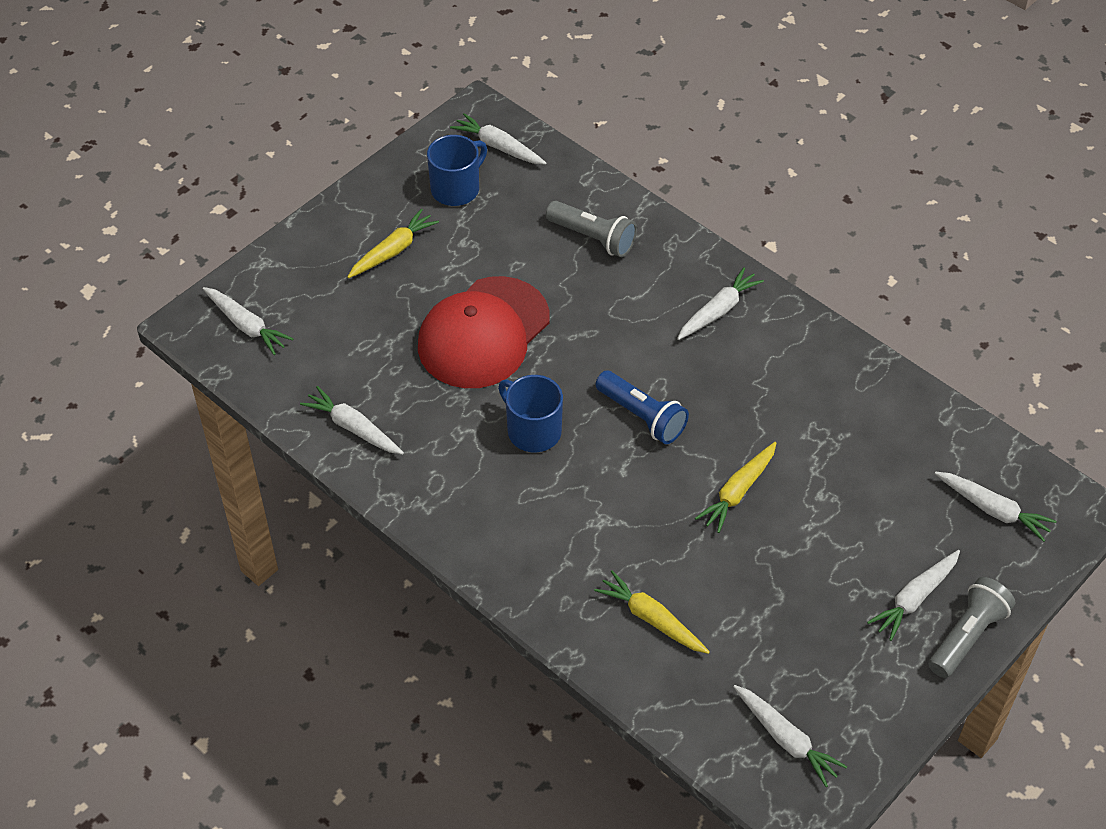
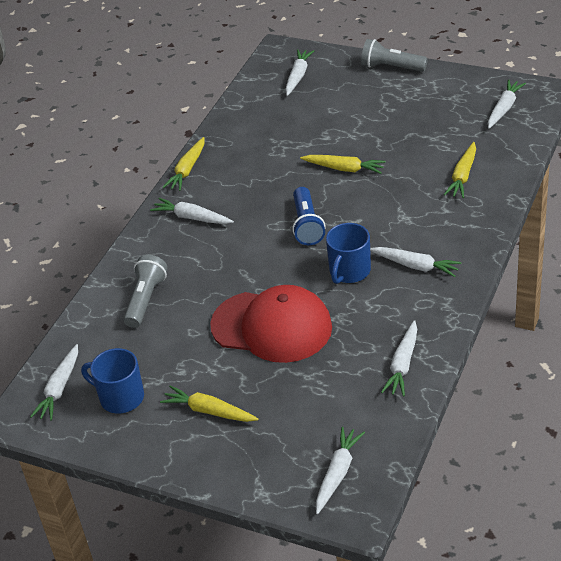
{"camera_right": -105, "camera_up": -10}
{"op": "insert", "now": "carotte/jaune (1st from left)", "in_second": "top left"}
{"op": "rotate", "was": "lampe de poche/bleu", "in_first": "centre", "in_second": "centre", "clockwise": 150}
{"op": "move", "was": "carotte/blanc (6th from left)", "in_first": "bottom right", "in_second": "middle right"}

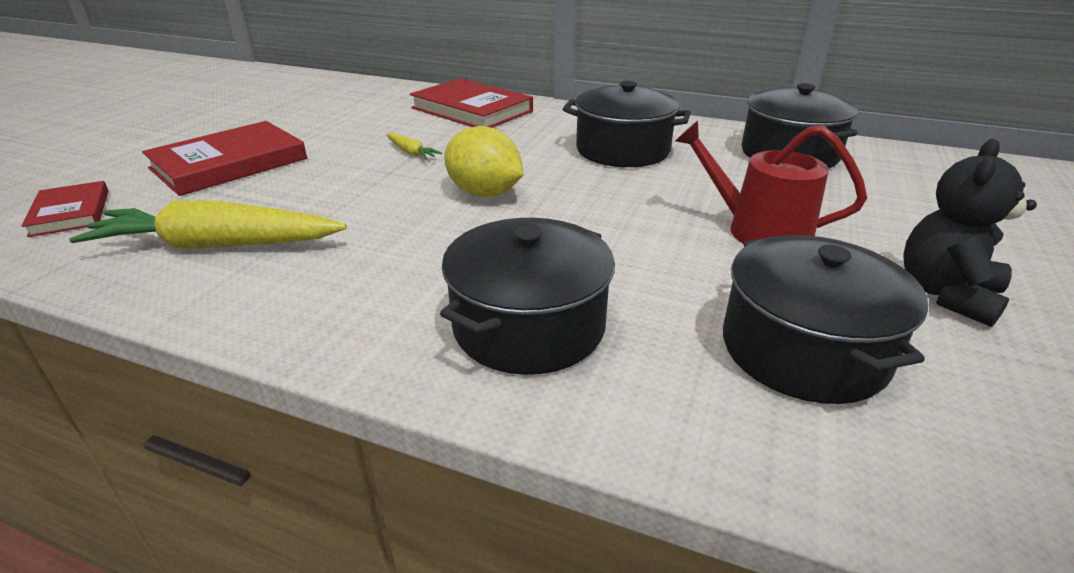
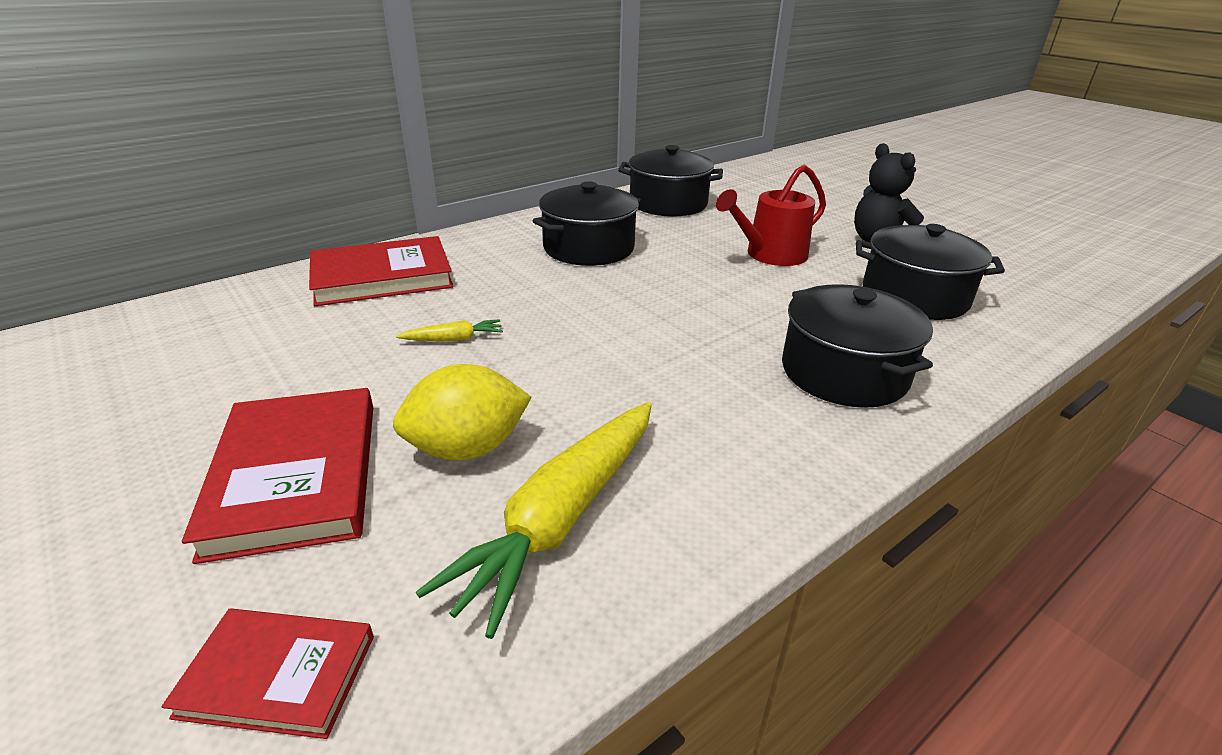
{"camera_right": -60, "camera_up": 0}
{"op": "move", "was": "citron/jaune", "in_first": "top centre", "in_second": "centre"}

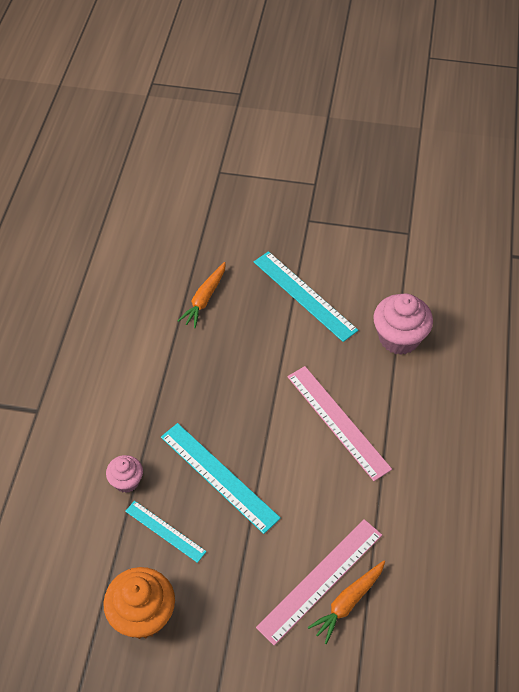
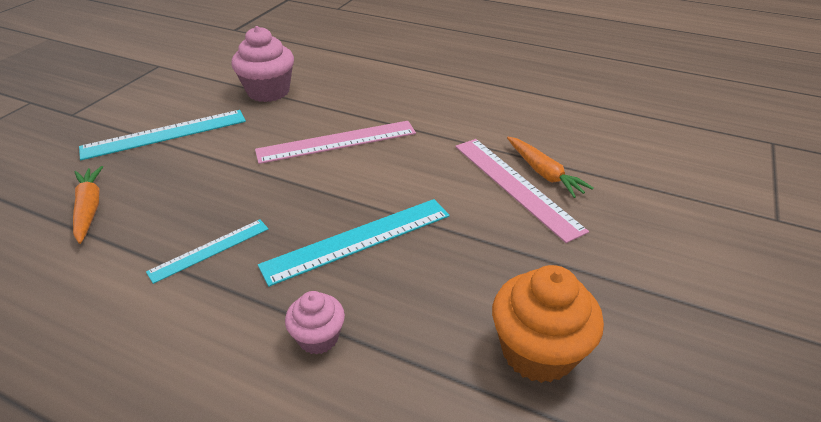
{"camera_right": -75, "camera_up": -15}
{"op": "rotate", "was": "carotte/orange (1st from left)", "in_first": "centre", "in_second": "middle left", "clockwise": -150}
{"op": "move", "was": "règle/turquoise (1st from left in the first image)", "now": "règle/turquoise (2nd from left)", "in_first": "bottom left", "in_second": "middle left"}

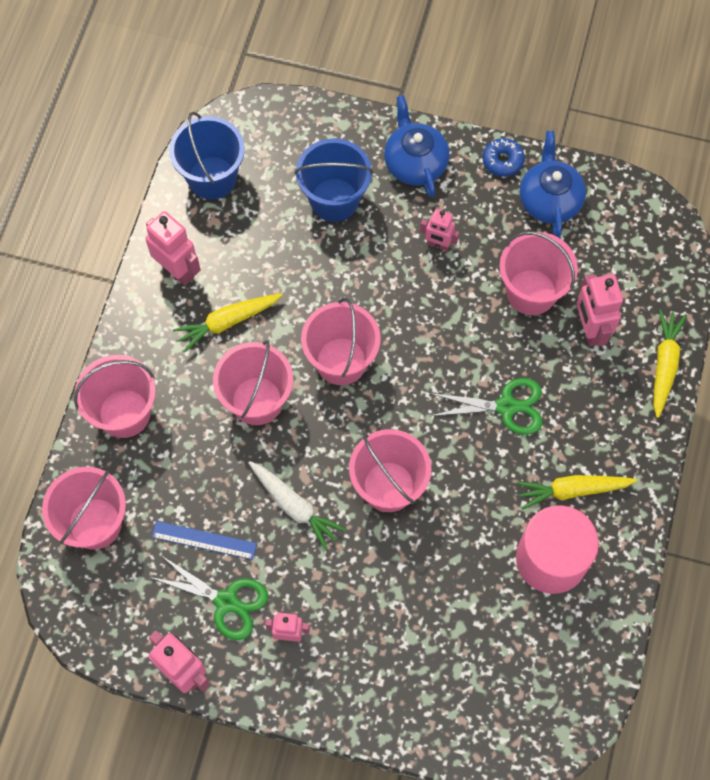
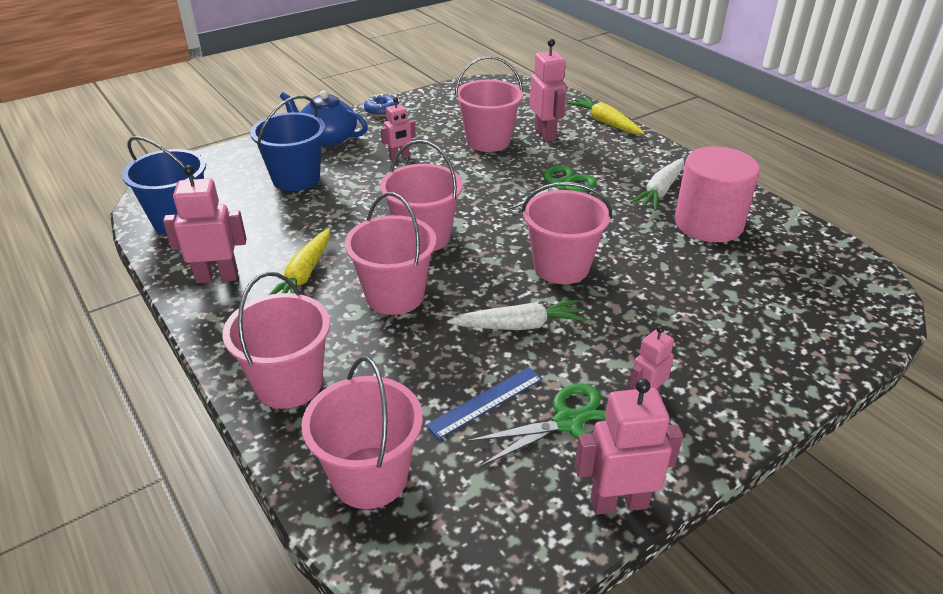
{"camera_right": -50, "camera_up": -30}
{"op": "rotate", "was": "robot/rose (5th from left in the first image)", "in_first": "middle right", "in_second": "top centre", "clockwise": -135}
{"op": "recolor", "was": "carotte/jaune (2nd from left)", "now": "carotte/blanc (2nd from left)", "in_first": "middle right", "in_second": "top right"}
{"op": "delete", "was": "théière/bleu (2nd from left)", "in_first": "top right"}

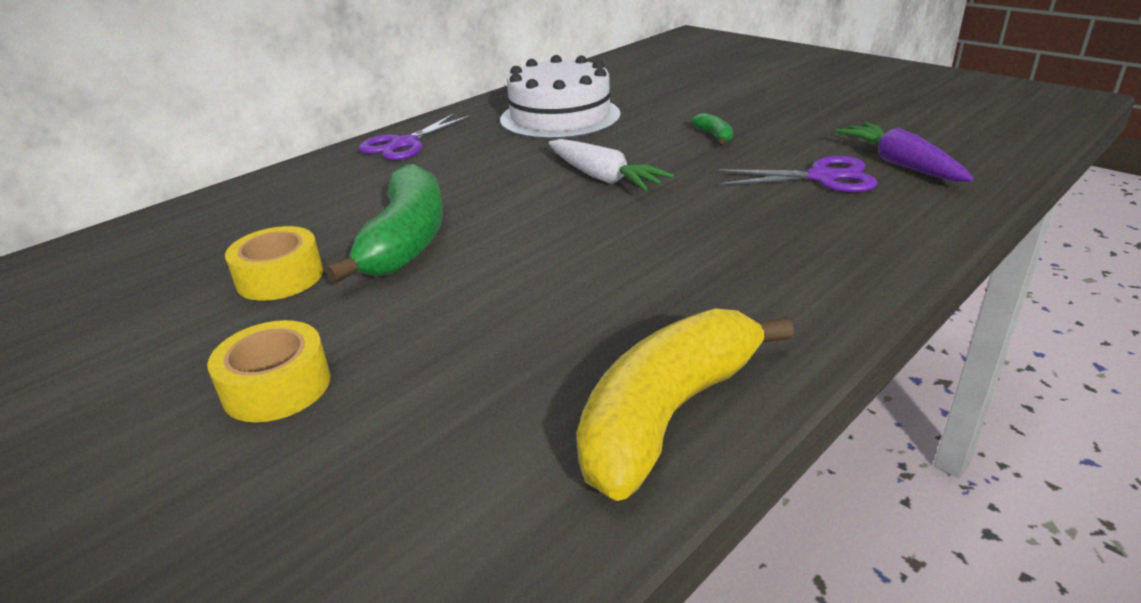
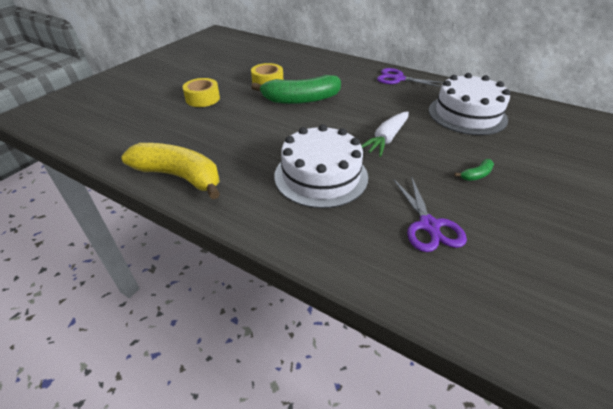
{"camera_right": 75, "camera_up": 10}
{"op": "insert", "now": "gâteau/blanc (1st from left)", "in_second": "centre"}
{"op": "delete", "was": "carotte/violet", "in_first": "top right"}

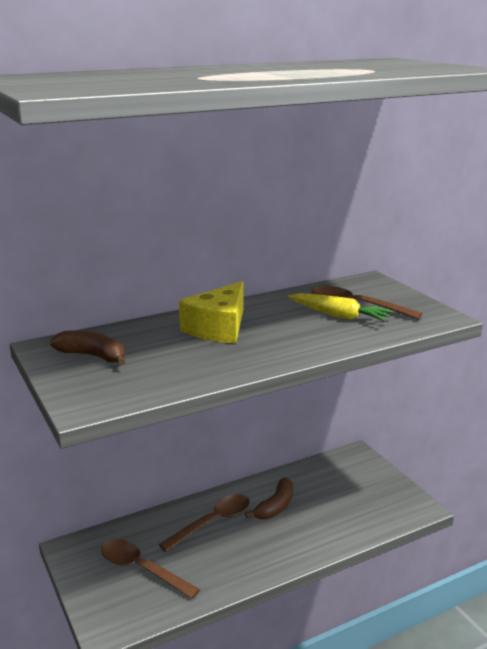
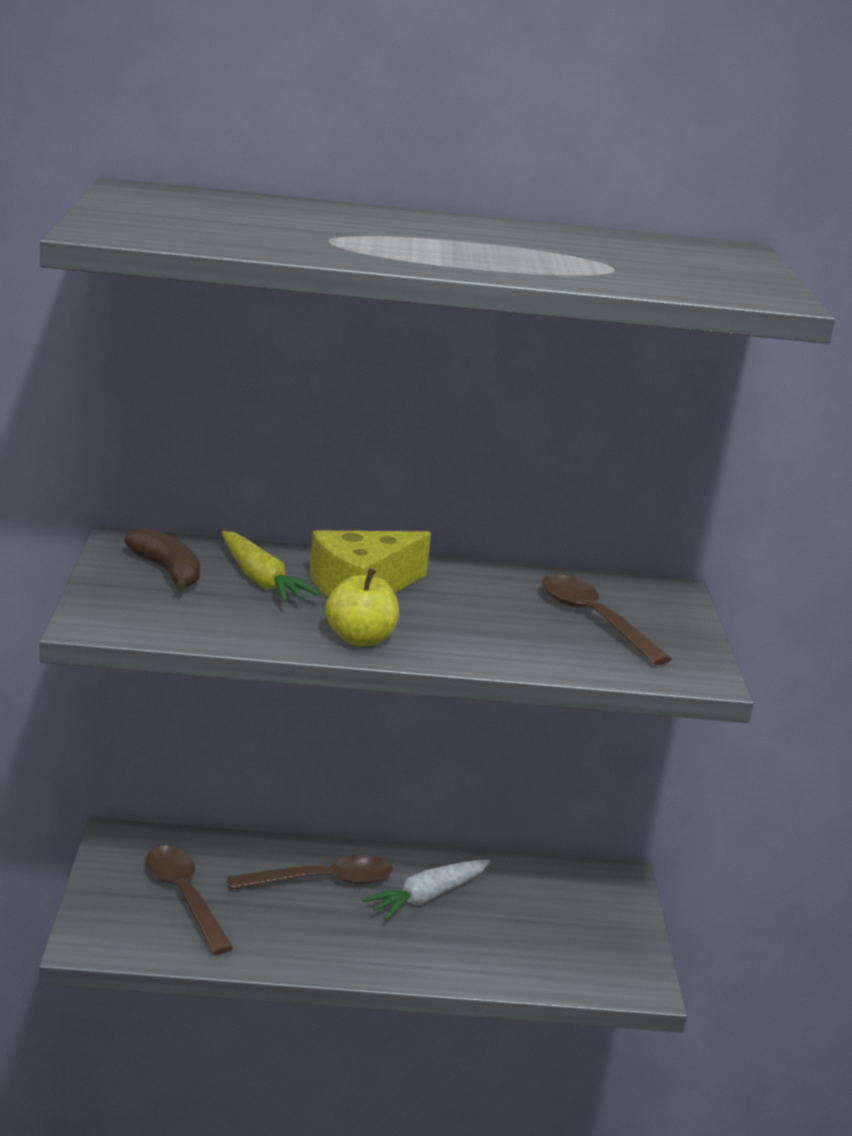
{"camera_right": 25, "camera_up": 0}
{"op": "move", "was": "carotte/jaune", "in_first": "middle right", "in_second": "middle left"}
{"op": "insert", "now": "pomme/jaune", "in_second": "centre"}
{"op": "replace", "was": "banane/marron (2nd from left)", "now": "carotte/blanc", "in_first": "bottom centre", "in_second": "bottom centre"}

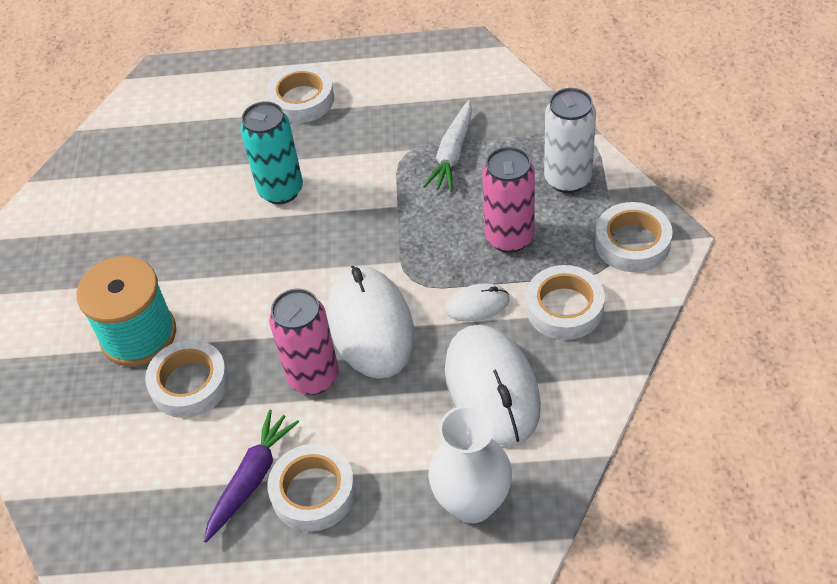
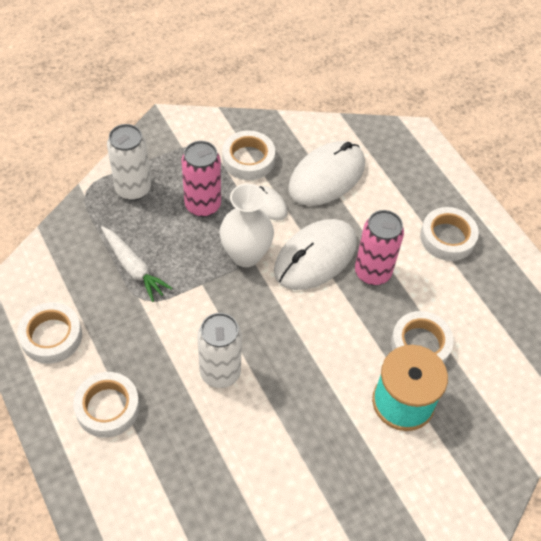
{"camera_right": -125, "camera_up": 5}
{"op": "move", "was": "ruban adhésif/blanc (5th from left in the first image)", "now": "ruban adhésif/blanc (1st from left)", "in_first": "middle right", "in_second": "middle left"}
{"op": "rotate", "was": "carotte/blanc", "in_first": "top centre", "in_second": "middle left", "clockwise": 60}
{"op": "recolor", "was": "canette/turquoise", "now": "canette/blanc (2nd from left)", "in_first": "top left", "in_second": "centre"}
{"op": "move", "was": "vase/blanc", "in_first": "bottom centre", "in_second": "centre"}
{"op": "delete", "was": "carotte/violet", "in_first": "bottom left"}

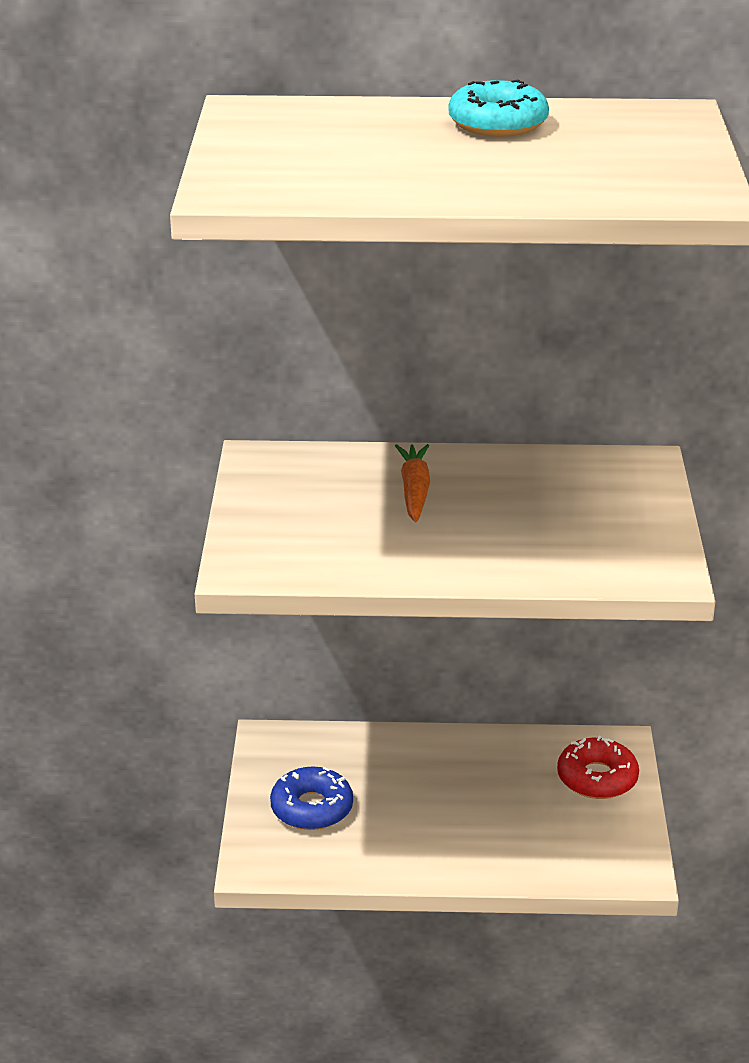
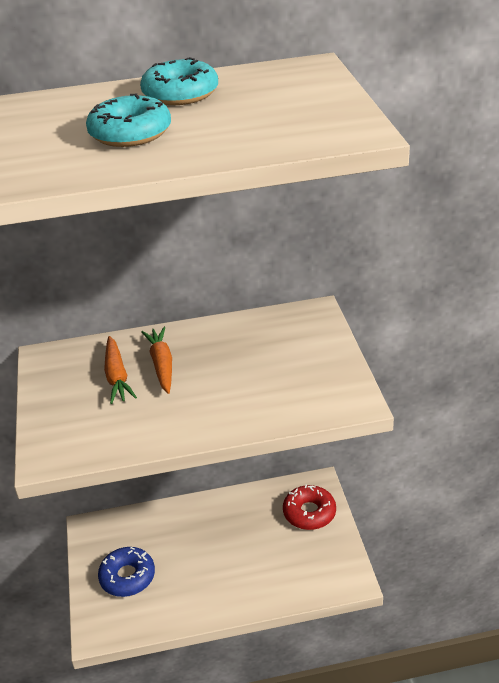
{"camera_right": -10, "camera_up": 5}
{"op": "insert", "now": "beignet/turquoise (1st from left)", "in_second": "top left"}
{"op": "insert", "now": "carotte/orange (1st from left)", "in_second": "middle left"}

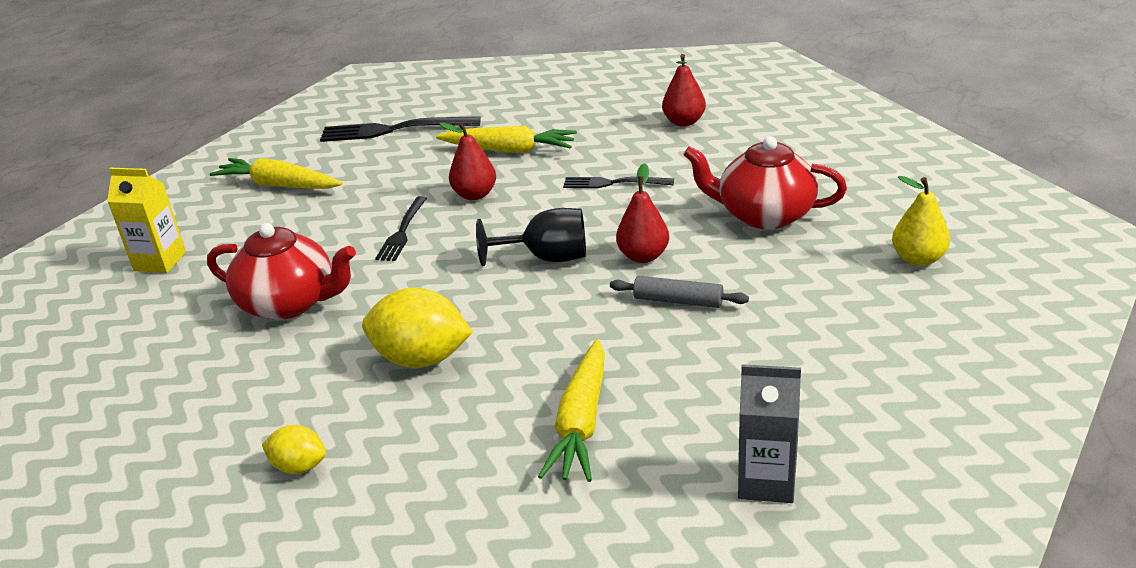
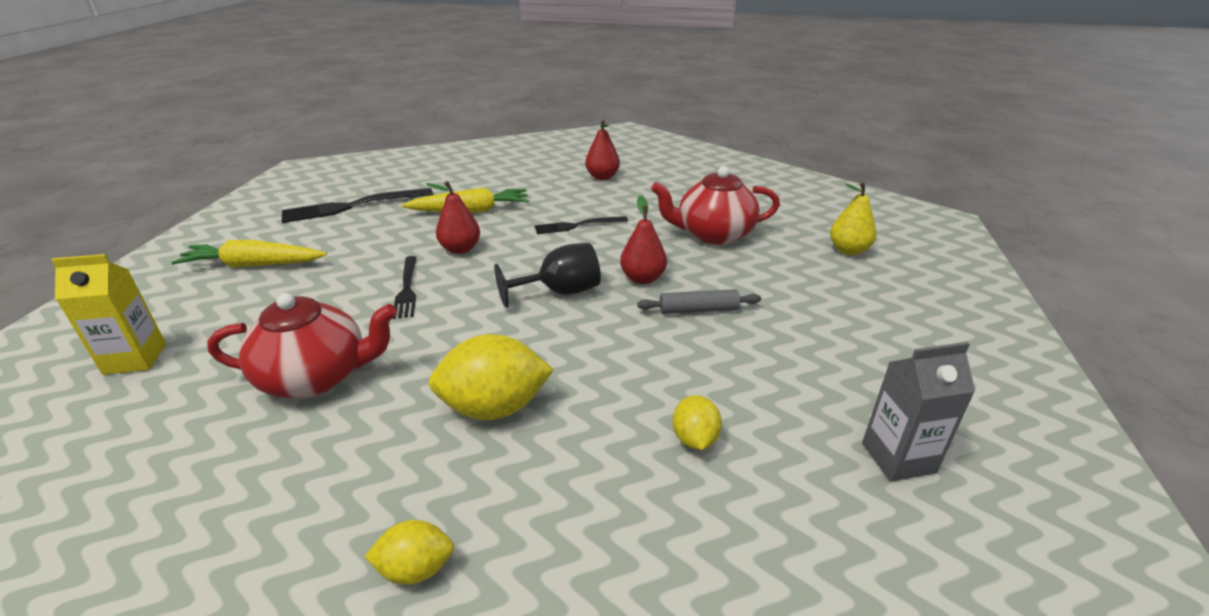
{"camera_right": -25, "camera_up": 0}
{"op": "replace", "was": "carotte/jaune (3rd from left)", "now": "citron/jaune (3rd from left)", "in_first": "bottom centre", "in_second": "bottom centre"}

